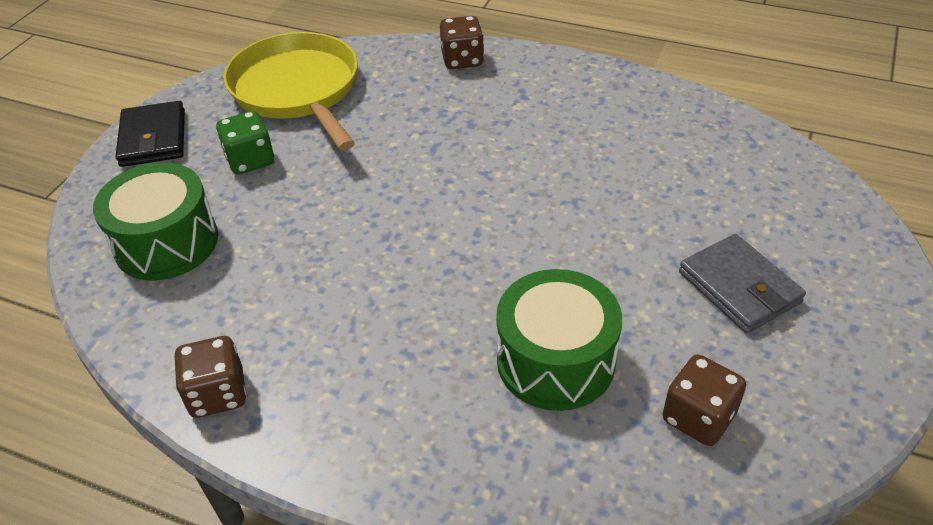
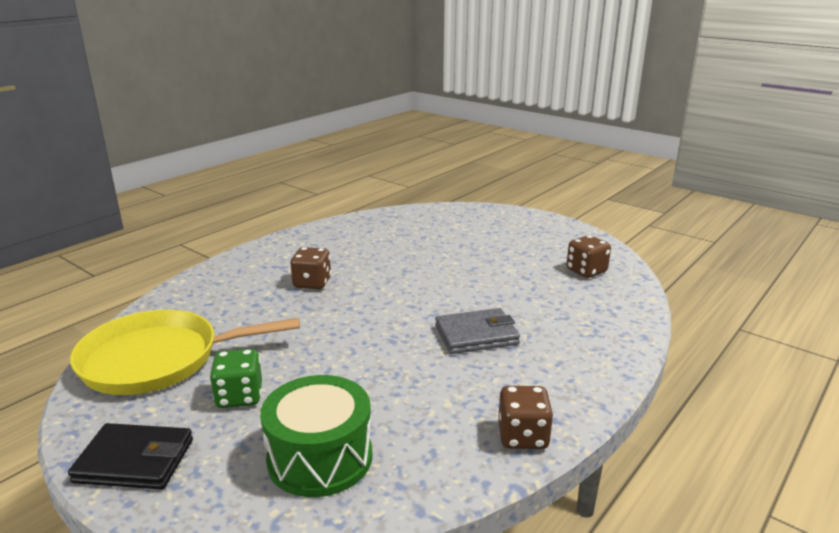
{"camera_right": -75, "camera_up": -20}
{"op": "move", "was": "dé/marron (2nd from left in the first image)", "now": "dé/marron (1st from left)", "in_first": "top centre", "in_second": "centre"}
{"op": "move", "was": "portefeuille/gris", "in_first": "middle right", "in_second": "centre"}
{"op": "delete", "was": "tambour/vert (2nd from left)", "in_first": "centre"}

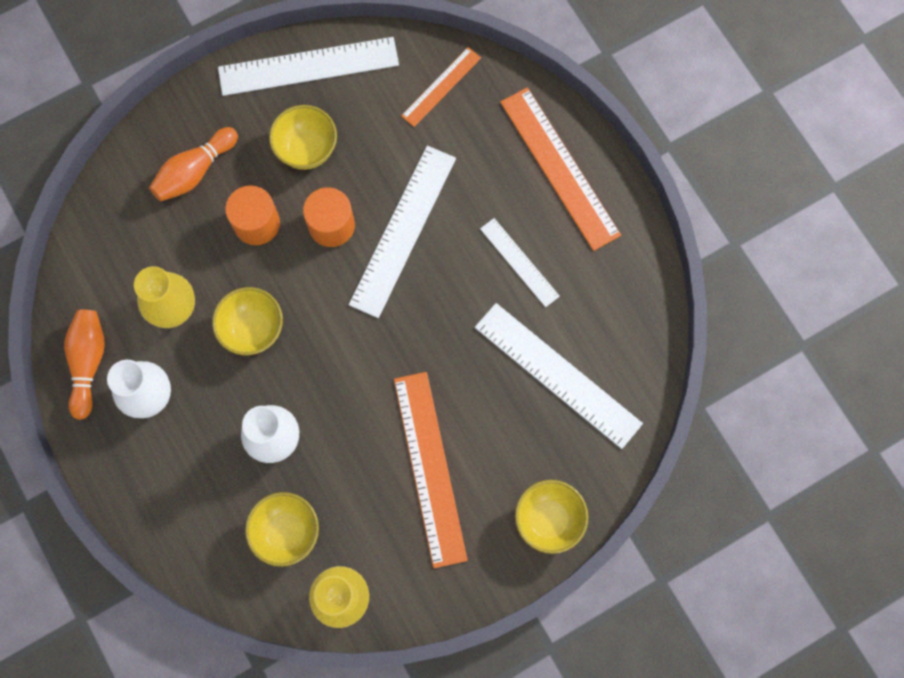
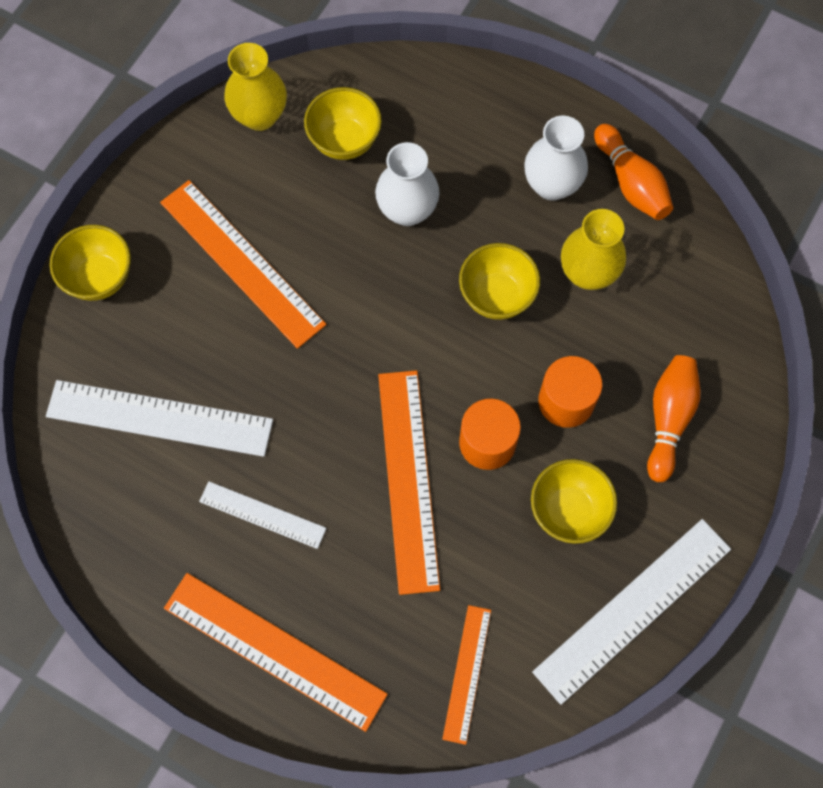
{"camera_right": 150, "camera_up": -5}
{"op": "recolor", "was": "règle/blanc (2nd from left)", "now": "règle/orange (3rd from left)", "in_first": "centre", "in_second": "centre"}

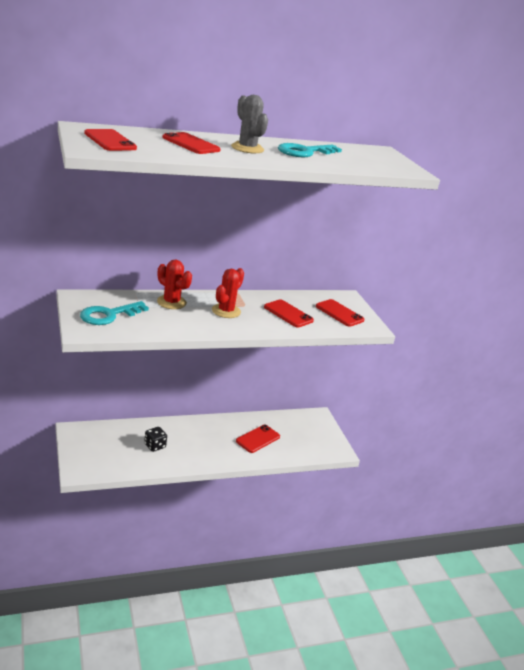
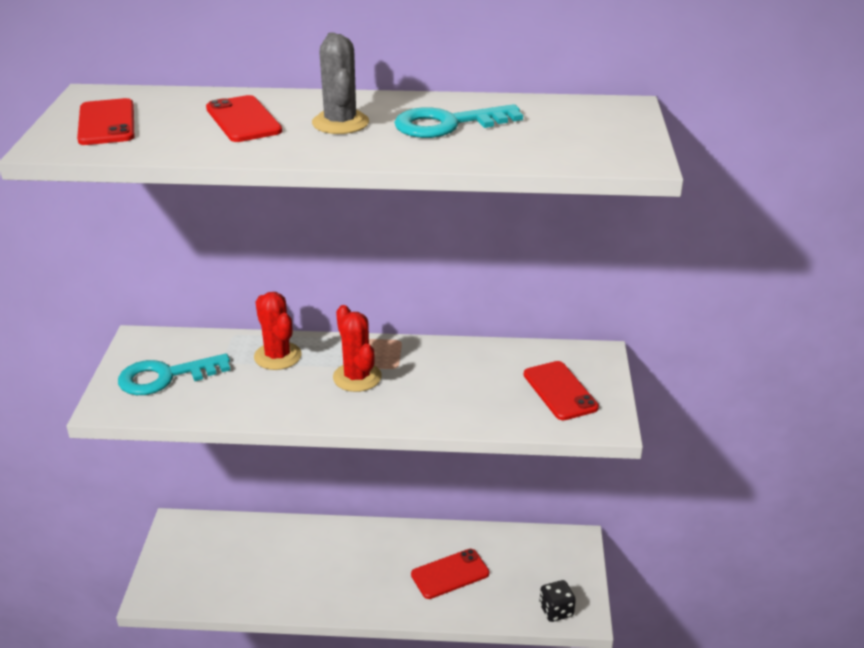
{"camera_right": 25, "camera_up": 5}
{"op": "rotate", "was": "cactus/rouge (2nd from left)", "in_first": "centre", "in_second": "centre", "clockwise": -75}
{"op": "move", "was": "dé/noir", "in_first": "middle left", "in_second": "bottom centre"}
{"op": "delete", "was": "téléphone/rouge (4th from left)", "in_first": "centre"}

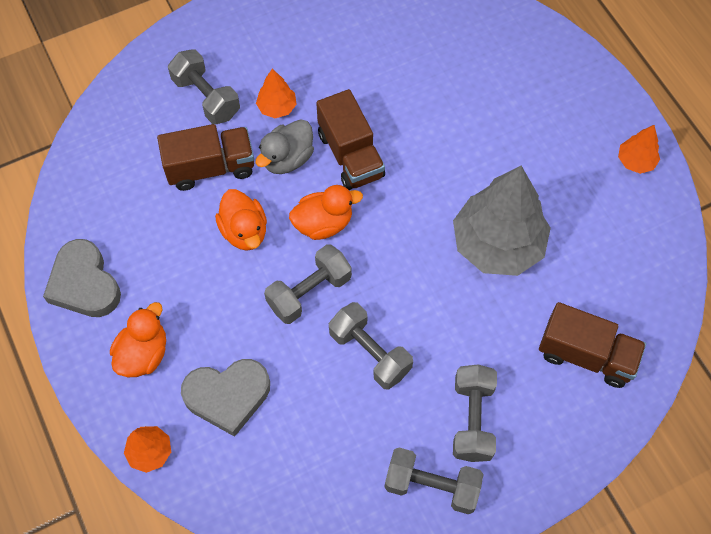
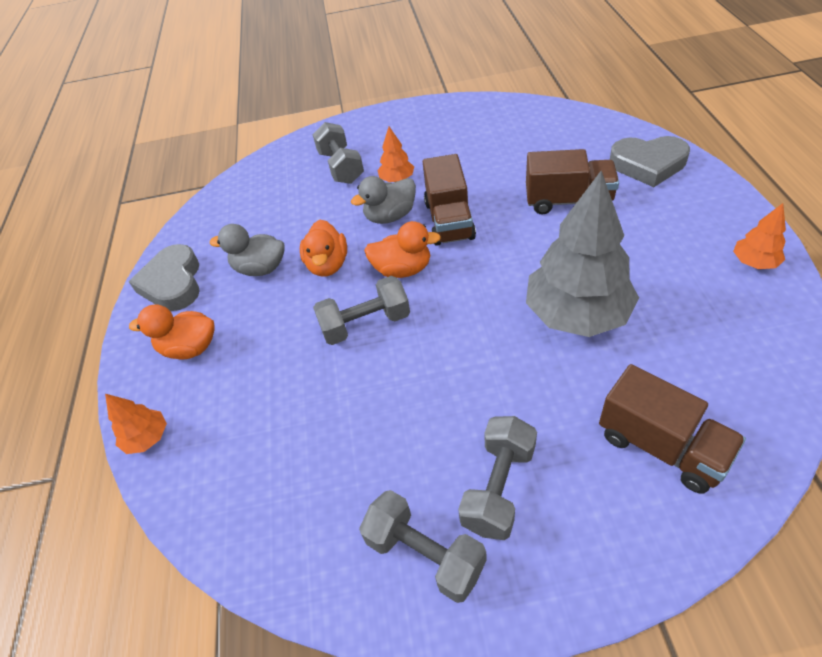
{"camera_right": 25, "camera_up": -15}
{"op": "rotate", "was": "canard/orange (1st from left)", "in_first": "middle left", "in_second": "middle left", "clockwise": -135}
{"op": "insert", "now": "canard/gris (1st from left)", "in_second": "middle left"}
{"op": "move", "was": "camion/marron (1st from left in the first image)", "now": "camion/marron (2nd from left)", "in_first": "top left", "in_second": "top right"}
{"op": "move", "was": "cœur/gris (2nd from left)", "in_first": "bottom left", "in_second": "top right"}
{"op": "delete", "was": "haltère/gris (3rd from left)", "in_first": "centre"}

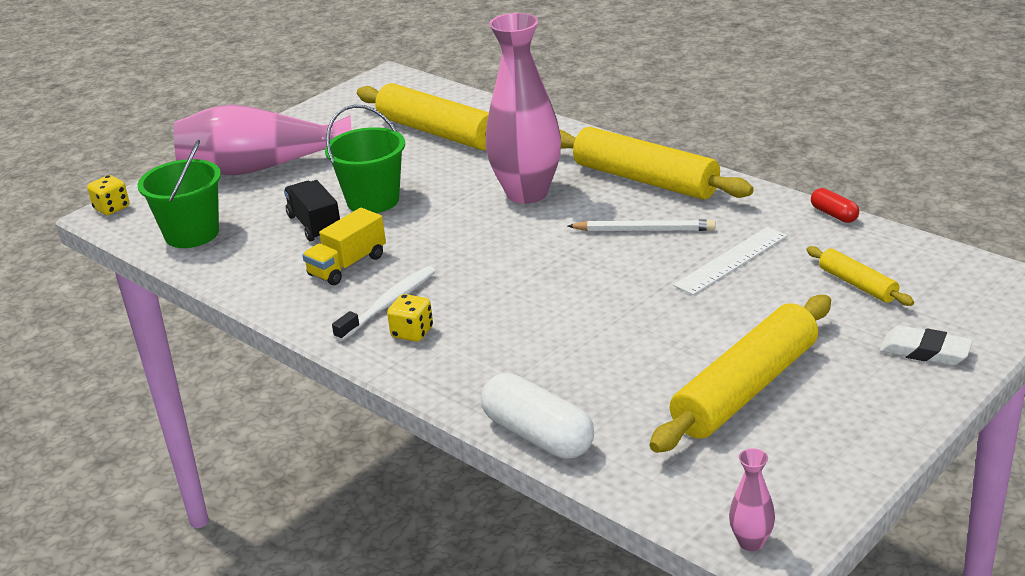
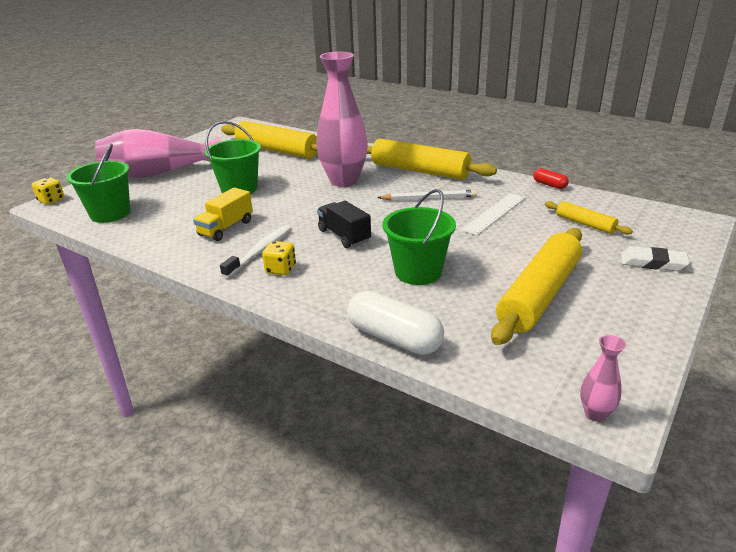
{"camera_right": -10, "camera_up": 0}
{"op": "move", "was": "camion/noir", "in_first": "middle left", "in_second": "centre"}
{"op": "insert", "now": "seau/vert (3rd from left)", "in_second": "centre"}

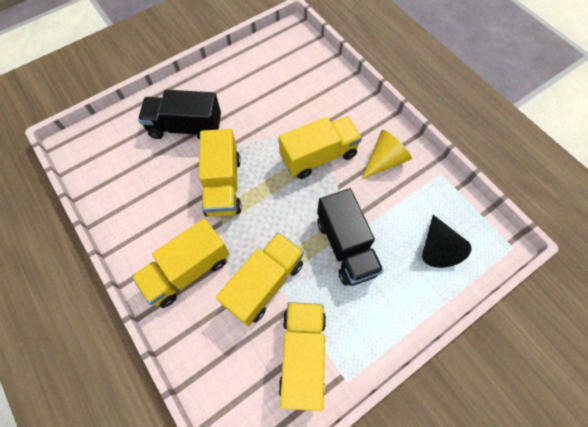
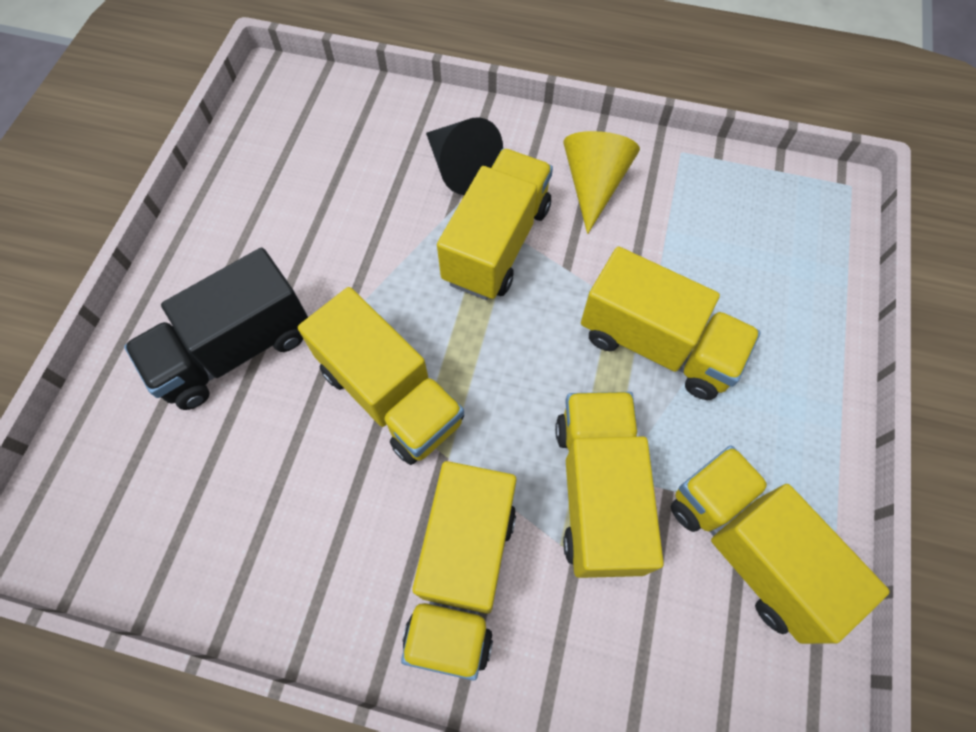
{"camera_right": -40, "camera_up": 0}
{"op": "move", "was": "cône/noir", "in_first": "middle right", "in_second": "top centre"}
{"op": "recolor", "was": "camion/noir (2nd from left)", "now": "camion/jaune (5th from left)", "in_first": "centre", "in_second": "middle right"}

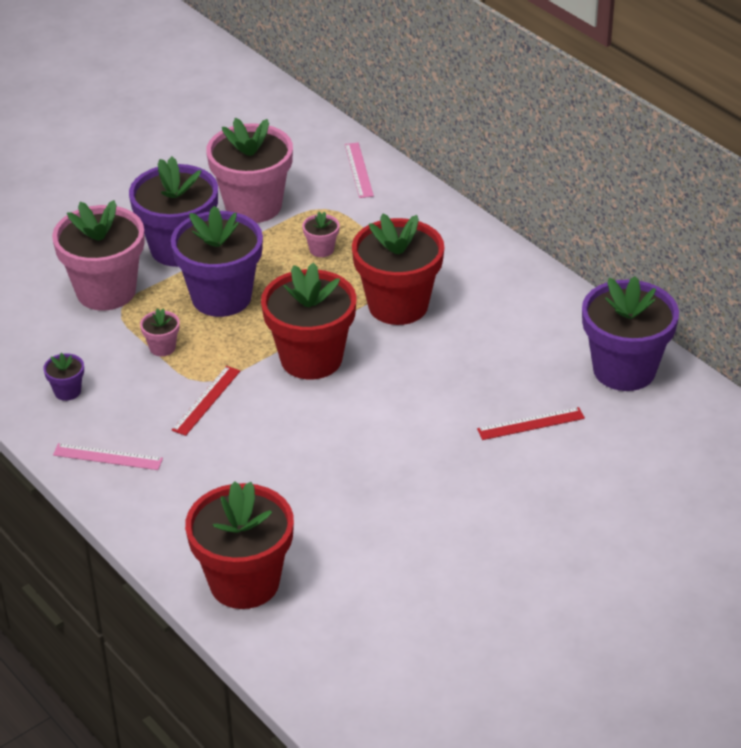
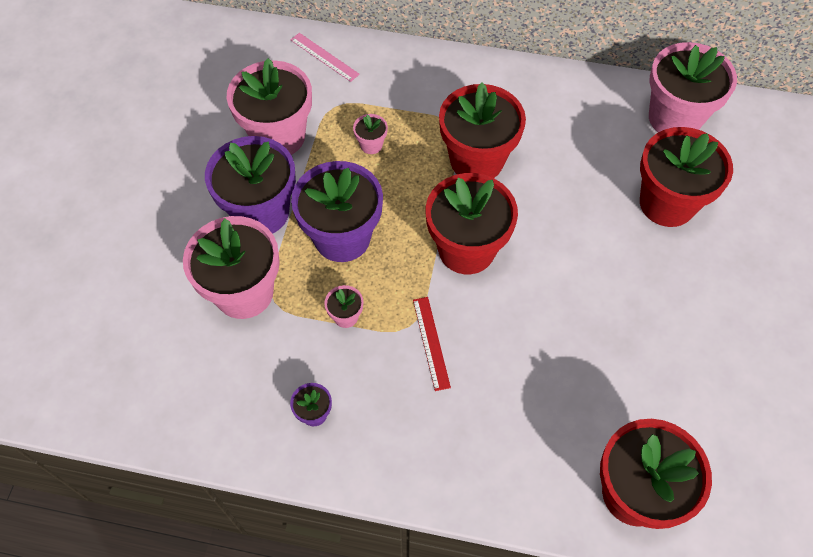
{"camera_right": -40, "camera_up": 20}
{"op": "replace", "was": "règle/rouge (2nd from left)", "now": "pot de fleurs/rouge (4th from left)", "in_first": "middle right", "in_second": "top right"}
{"op": "recolor", "was": "pot de fleurs/violet (4th from left)", "now": "pot de fleurs/rose (5th from left)", "in_first": "middle right", "in_second": "top right"}
{"op": "delete", "was": "règle/rose (1st from left)", "in_first": "middle left"}

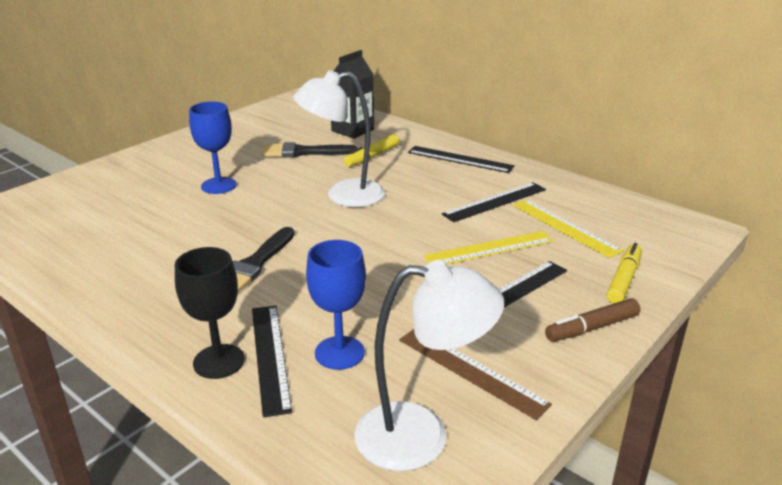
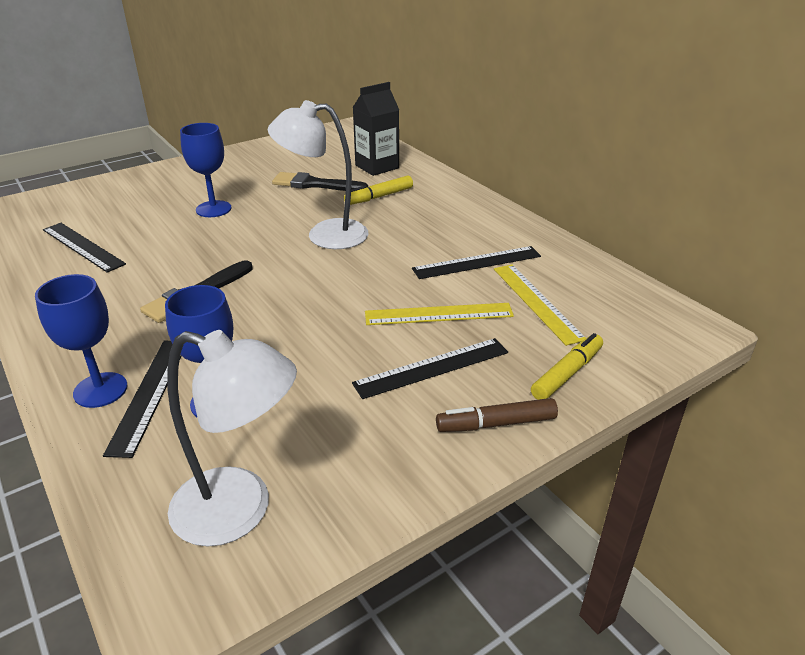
{"camera_right": 15, "camera_up": 5}
{"op": "recolor", "was": "verre à pied/noir", "now": "verre à pied/bleu (1st from left)", "in_first": "middle left", "in_second": "middle left"}
{"op": "move", "was": "règle/noir (2nd from left in the first image)", "now": "règle/noir (1st from left)", "in_first": "top centre", "in_second": "middle left"}
{"op": "delete", "was": "règle/marron", "in_first": "bottom centre"}

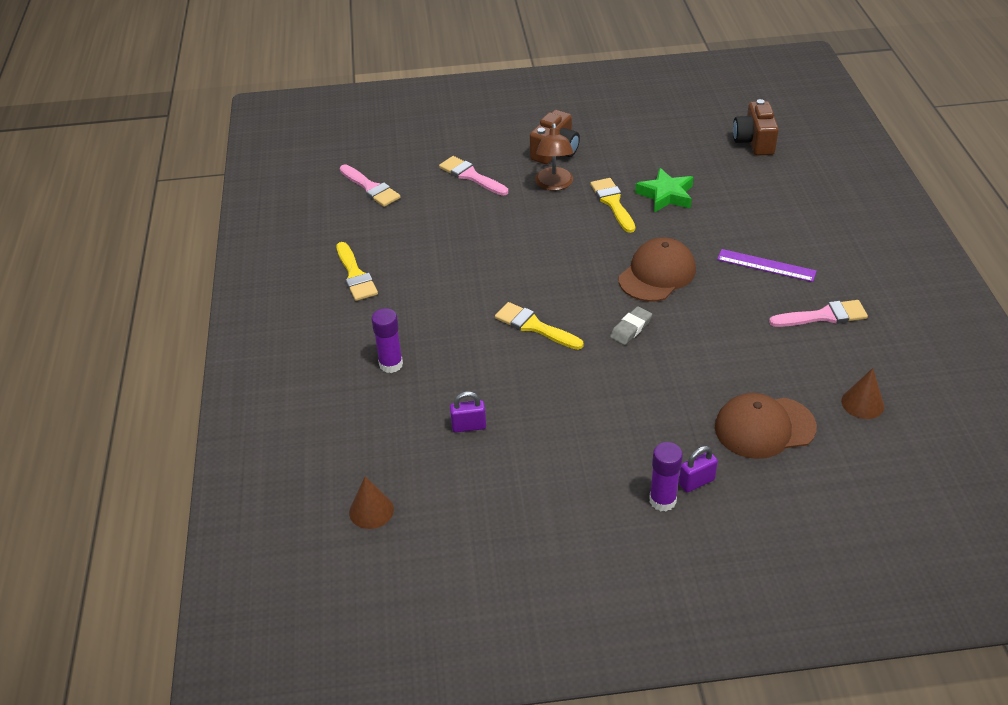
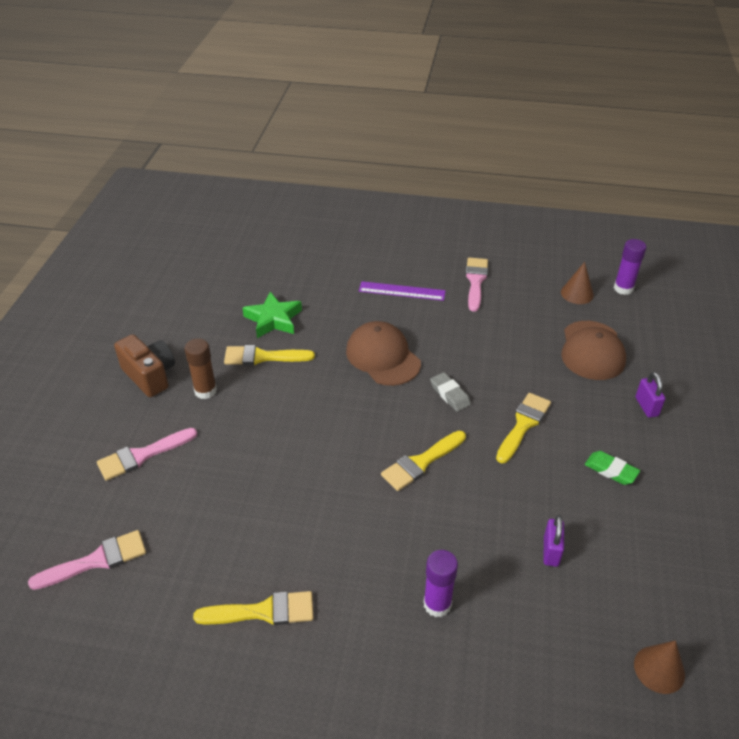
{"camera_right": -75, "camera_up": 0}
{"op": "replace", "was": "lampe/marron", "now": "bâton de colle/marron", "in_first": "top centre", "in_second": "middle left"}
{"op": "rotate", "was": "règle/violet", "in_first": "middle right", "in_second": "centre", "clockwise": 60}
{"op": "insert", "now": "pinceau/jaune (4th from left)", "in_second": "middle right"}
{"op": "insert", "now": "gomme/vert", "in_second": "middle right"}
{"op": "move", "was": "bâton de colle/violet (2nd from left)", "in_first": "bottom centre", "in_second": "middle right"}
{"op": "delete", "was": "appareil photo/marron (2nd from left)", "in_first": "top right"}

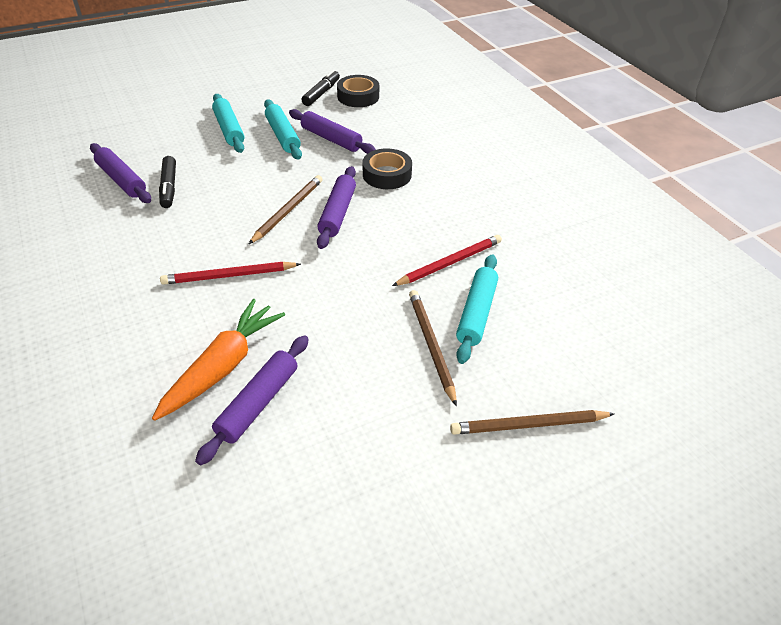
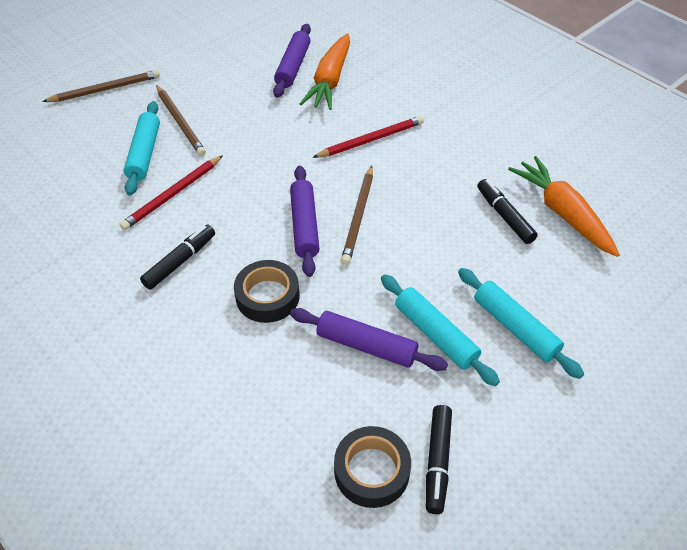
{"camera_right": 165, "camera_up": 5}
{"op": "insert", "now": "feutre/noir (1st from left)", "in_second": "middle left"}
{"op": "replace", "was": "rouleau à pâtisserie/violet (1st from left)", "now": "carotte/orange (2nd from left)", "in_first": "top left", "in_second": "middle right"}

